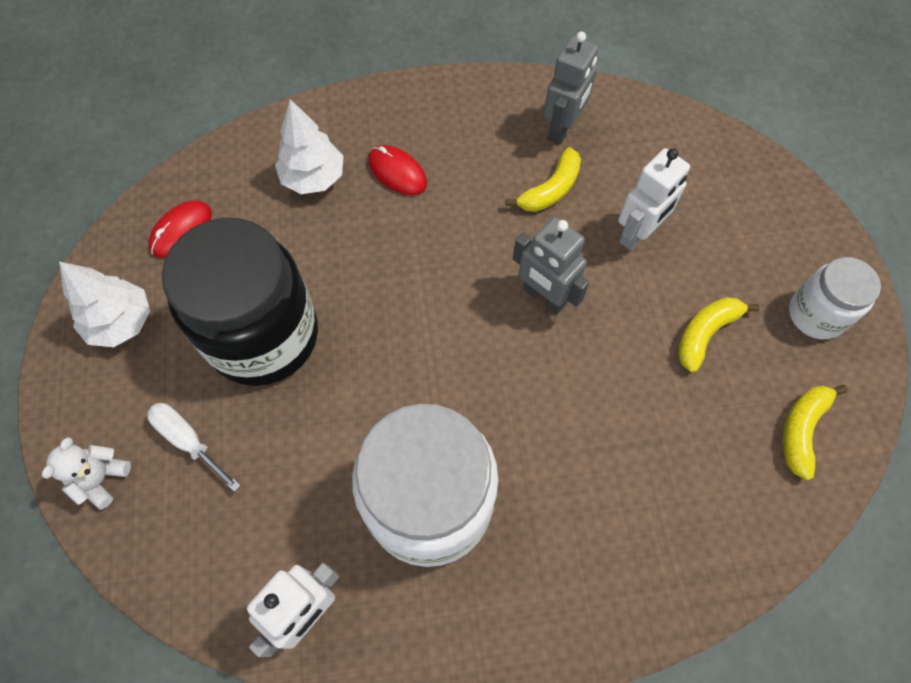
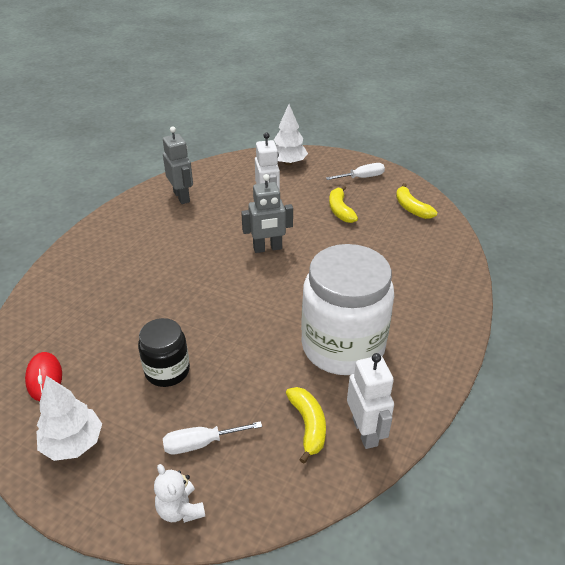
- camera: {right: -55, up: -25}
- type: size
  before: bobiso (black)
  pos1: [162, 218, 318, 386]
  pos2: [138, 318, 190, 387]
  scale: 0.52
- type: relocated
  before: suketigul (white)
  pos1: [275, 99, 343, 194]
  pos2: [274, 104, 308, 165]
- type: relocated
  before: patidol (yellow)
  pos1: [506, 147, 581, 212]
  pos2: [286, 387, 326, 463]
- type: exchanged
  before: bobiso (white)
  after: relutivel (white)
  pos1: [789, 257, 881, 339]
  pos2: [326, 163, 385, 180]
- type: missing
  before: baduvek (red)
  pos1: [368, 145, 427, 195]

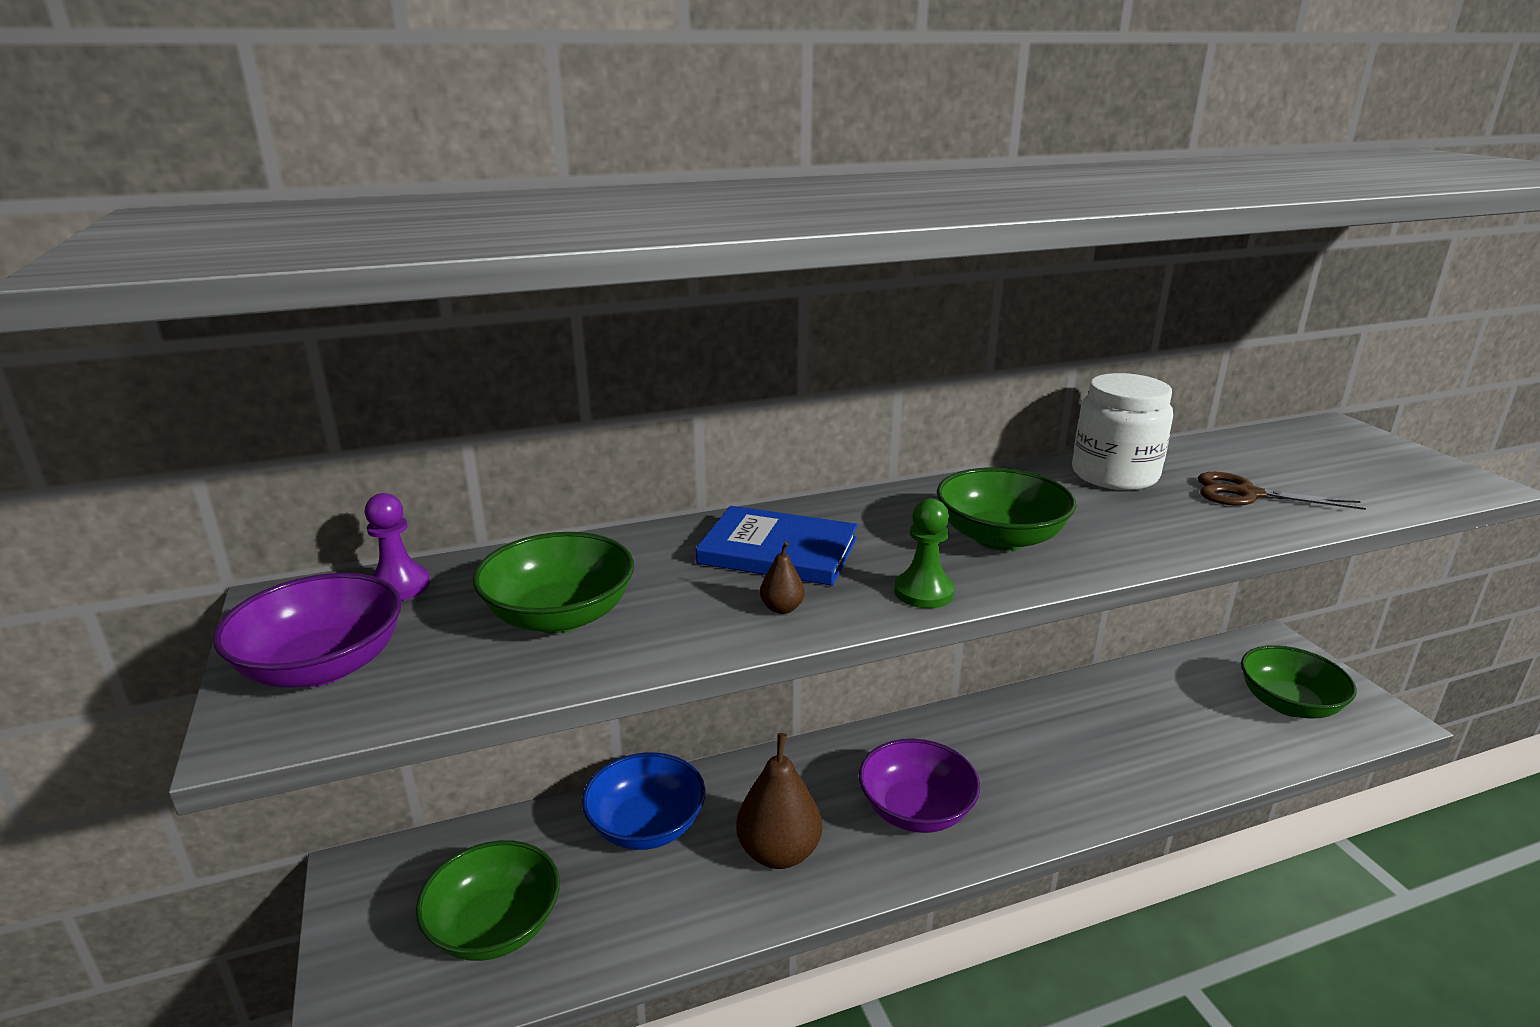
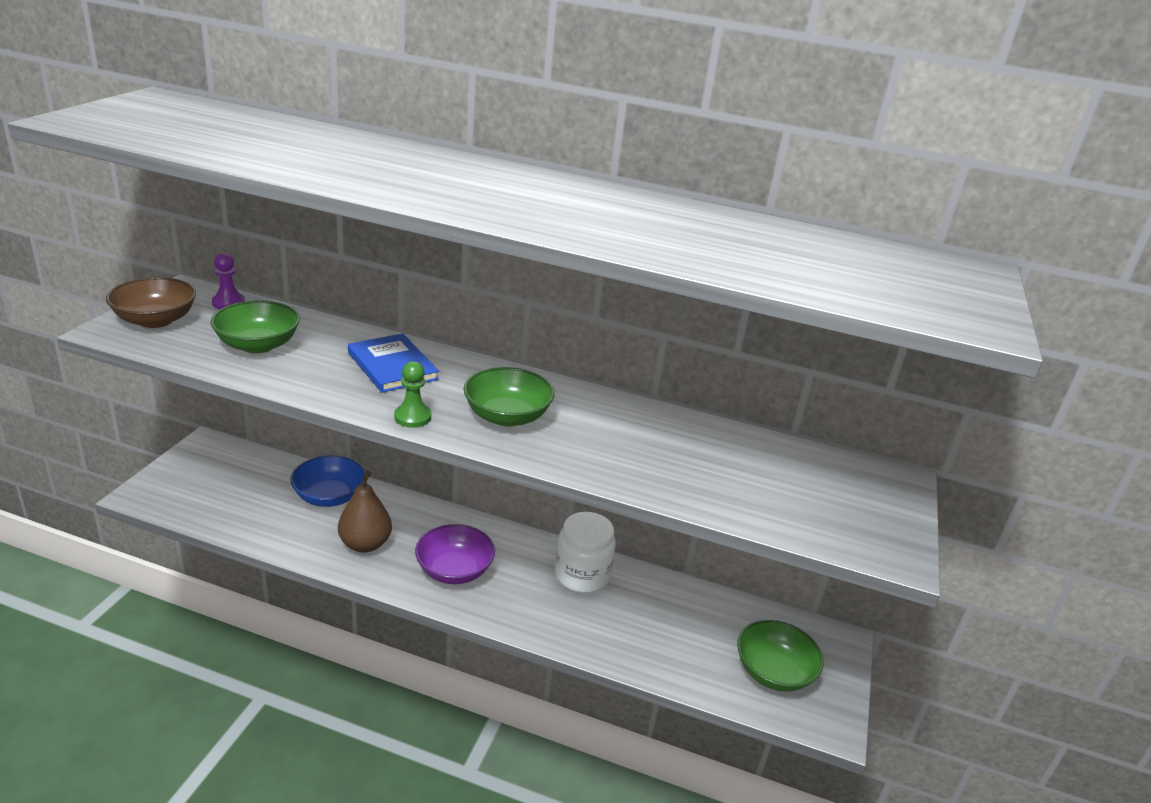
- camera: {right: 35, up: 5}
- type: colour
  before: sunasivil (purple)
  after: sunasivil (brown)
  pos1: [213, 573, 402, 688]
  pos2: [106, 277, 196, 328]
- type: relocated
  before: bobiso (white)
  pos1: [1072, 373, 1173, 490]
  pos2: [555, 512, 616, 593]
- type: missing
  before: sunasivil (green)
  pos1: [416, 840, 560, 961]
- type: missing
  before: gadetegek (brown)
  pos1: [760, 542, 805, 614]
- type: missing
  before: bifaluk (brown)
  pos1: [1198, 472, 1366, 510]

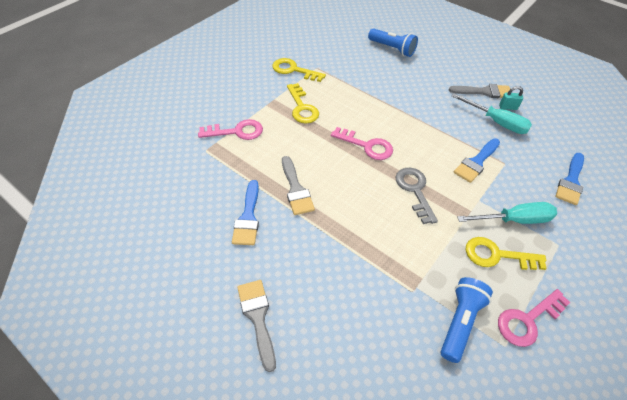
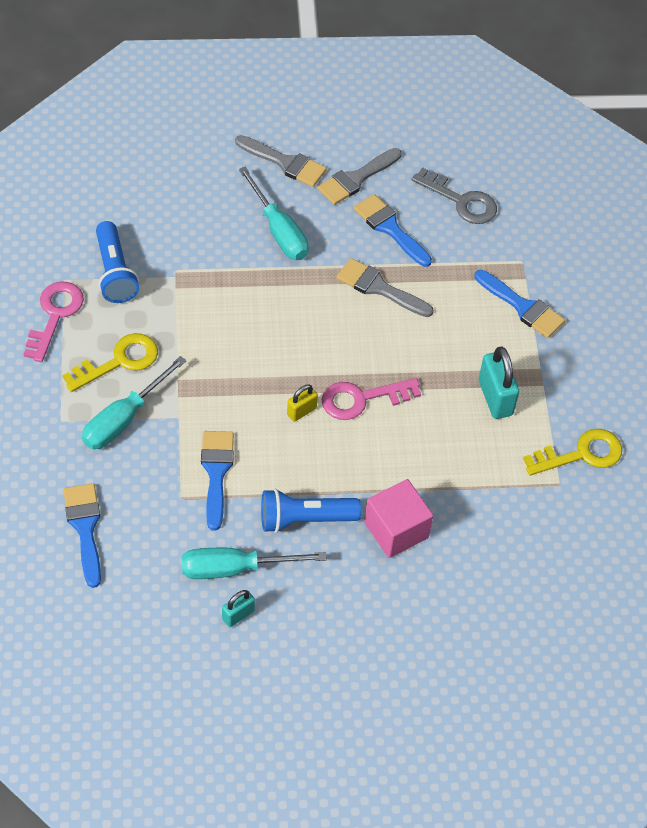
- camera: {right: 135, up: 5}
- type: appeared
  after: relutivel (turquoise)
  pos2: [239, 167, 309, 260]
- type: relocated
  before: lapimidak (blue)
  pos1: [368, 28, 418, 57]
  pos2: [261, 489, 361, 533]
- type: appeared
  after: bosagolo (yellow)
  pos2: [287, 384, 318, 422]
- type: relocated
  before: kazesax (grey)
  pos1: [449, 84, 512, 98]
  pos2: [317, 148, 402, 205]
- type: appeared
  after: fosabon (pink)
  pos2: [364, 479, 433, 558]
- type: relocated
  before: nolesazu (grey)
  pos1: [396, 168, 438, 224]
  pos2: [412, 167, 497, 224]
- type: exchanged
  before: nolesazu (pink)
  after: kazesax (blue)
  pos1: [198, 119, 263, 140]
  pos2: [474, 270, 565, 338]
- type: exchanged
  before: nolesazu (yellow)
  after: bosagolo (turquoise)
  pos1: [287, 83, 319, 123]
  pos2: [479, 347, 519, 419]

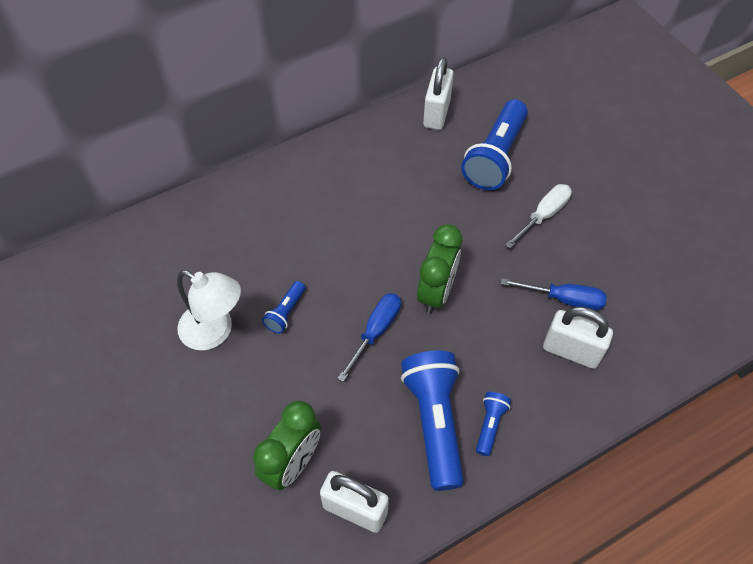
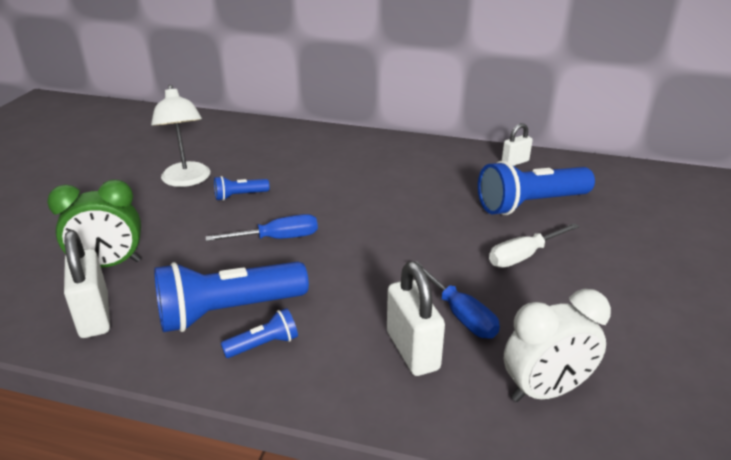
- camera: {right: 45, up: -25}
- type: spun
  before: lapimidak (blue)
  pos1: [401, 351, 464, 491]
  pos2: [154, 261, 309, 332]
  turn: -150
- type: spun
  before: relutivel (white)
  pos1: [505, 184, 572, 248]
  pos2: [489, 223, 579, 268]
  turn: 150
- type: size
  before: bosagolo (white)
  pos1: [423, 57, 454, 130]
  pos2: [501, 123, 533, 166]
  scale: 0.61
- type: appeared
  after: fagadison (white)
  pos2: [504, 289, 611, 402]
- type: missing
  before: fagadison (green)
  pos1: [417, 224, 462, 314]

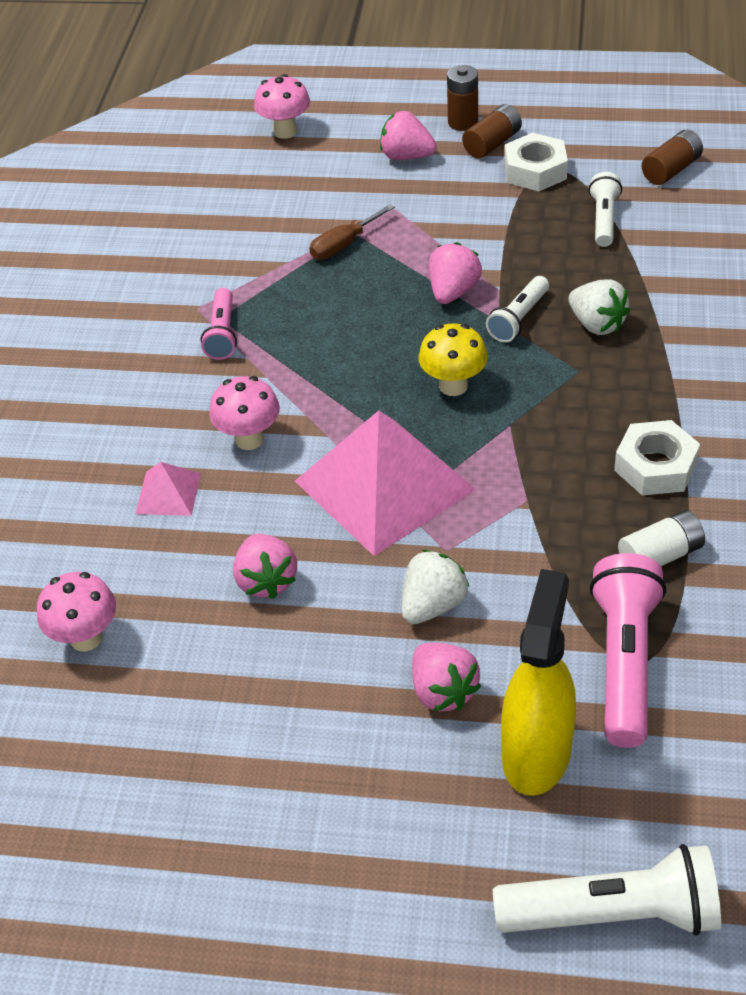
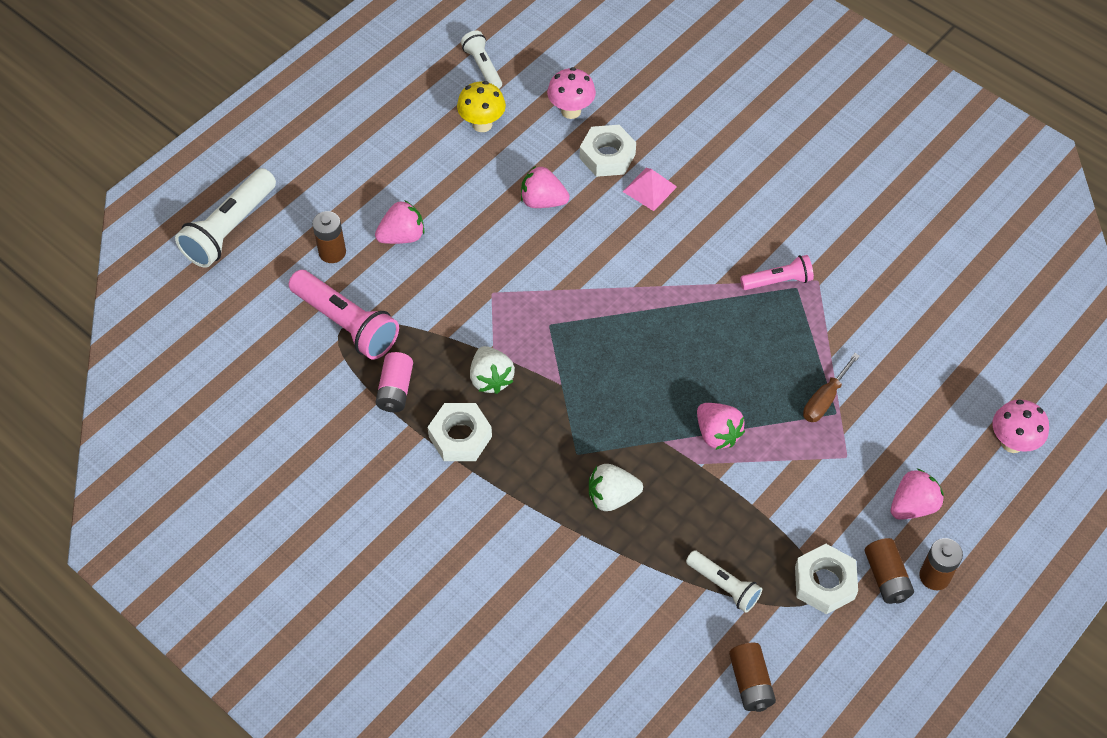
- camera: {right: 120, up: 10}
- type: exchanged
  before: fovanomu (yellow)
  after: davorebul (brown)
  pos1: [501, 569, 576, 796]
  pos2: [312, 211, 346, 263]
- type: spun
  before: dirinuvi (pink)
  pos1: [412, 643, 481, 711]
  pos2: [375, 200, 425, 244]
  turn: 150
- type: colour
  before: davorebul (white)
  after: davorebul (pink)
  pos1: [618, 510, 705, 566]
  pos2: [376, 352, 413, 412]
- type: relocated
  before: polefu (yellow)
  pos1: [419, 323, 488, 396]
  pos2: [457, 81, 506, 132]
- type: relocated
  before: lapimidak (white)
  pos1: [486, 276, 549, 343]
  pos2: [461, 31, 502, 89]
- type: relocated
  before: dirinuvi (white)
  pos1: [402, 550, 469, 624]
  pos2: [470, 346, 515, 394]
- type: appeared
  after: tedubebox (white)
  pos2: [580, 125, 636, 177]
- type: spun
  before: lapimidak (pink)
  pos1: [201, 288, 237, 360]
  pos2: [740, 255, 814, 290]
  turn: 135
- type: spun
  before: relutivel (brown)
  pos1: [309, 204, 395, 260]
  pos2: [803, 353, 860, 422]
  turn: -135
- type: missing
  before: polefu (pink)
  pos1: [209, 376, 280, 450]
- type: missing
  before: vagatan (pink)
  pos1: [295, 411, 476, 556]

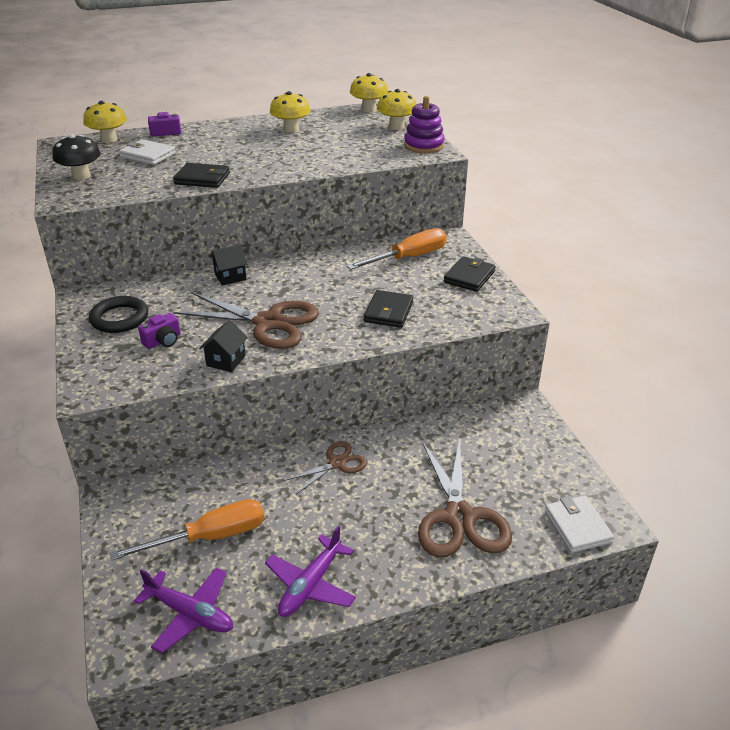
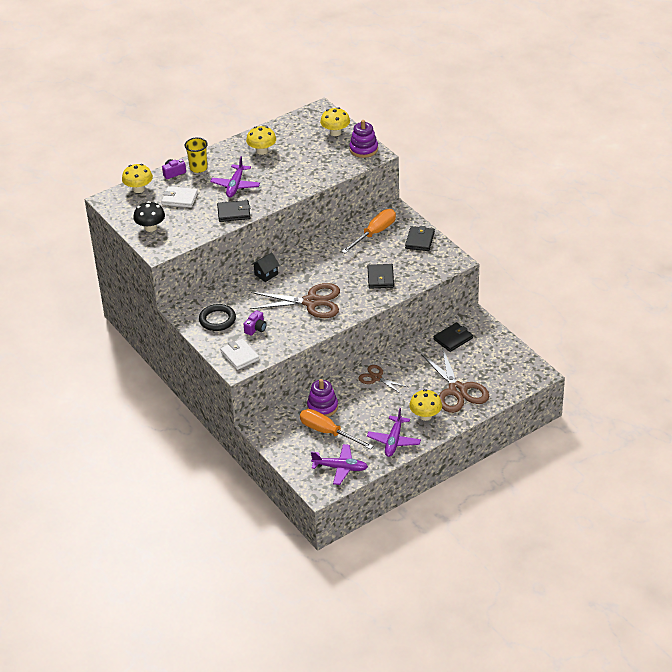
- camera: {right: -15, up: 5}
- type: appeared
  after: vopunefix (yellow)
  pos2: [184, 137, 208, 173]
- type: appeared
  after: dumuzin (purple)
  pos2: [210, 156, 260, 197]
- type: relocated
  before: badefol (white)
  pos1: [545, 496, 614, 553]
  pos2: [220, 338, 259, 370]
- type: spun
  before: relutivel (orange)
  pos1: [110, 499, 265, 560]
  pos2: [300, 409, 373, 449]
  turn: -105
- type: appeared
  after: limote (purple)
  pos2: [307, 379, 338, 417]
- type: spun
  before: bifaluk (brown)
  pos1: [283, 441, 367, 494]
  pos2: [358, 365, 408, 394]
  turn: -90
- type: relocated
  before: polefu (yellow)
  pos1: [350, 73, 388, 113]
  pos2: [409, 389, 442, 421]
- type: appeared
  after: badefol (black)
  pos2: [434, 323, 473, 352]
- type: missing
  before: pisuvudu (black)
  pos1: [199, 320, 248, 372]

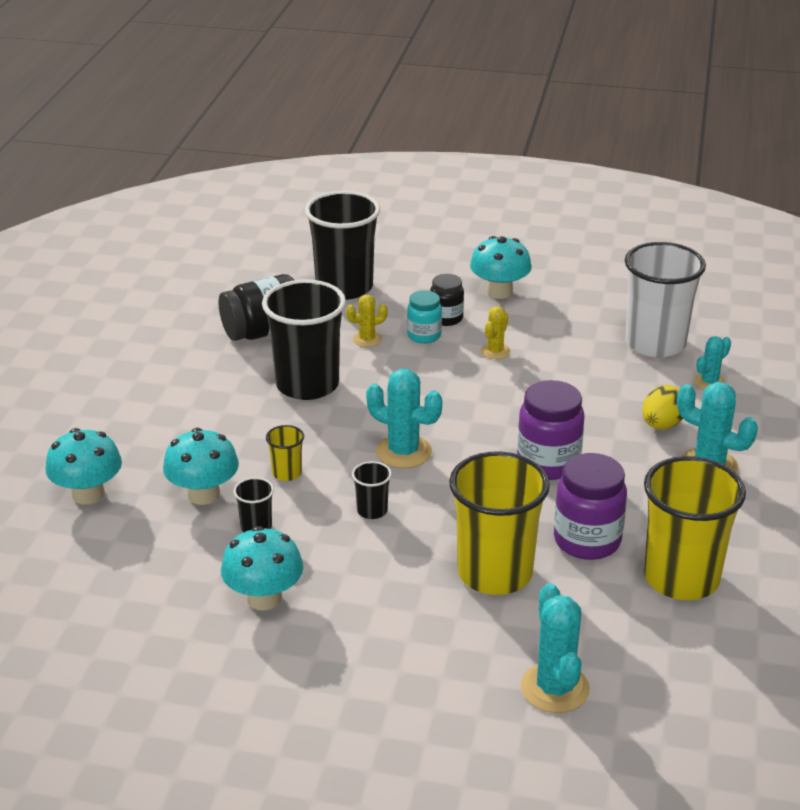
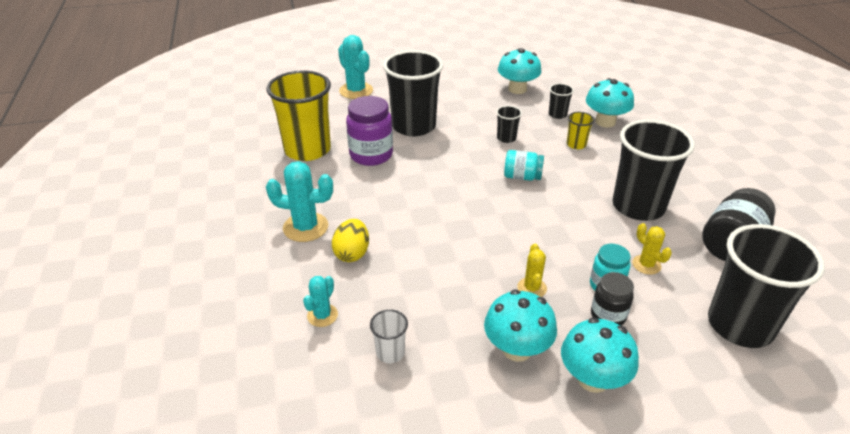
- camera: {right: 155, up: 5}
- type: size
  before: vopunefix (white)
  pos1: [625, 242, 706, 357]
  pos2: [370, 309, 408, 363]
  scale: 0.43
- type: colour
  before: vopunefix (yellow)
  after: vopunefix (black)
  pos1: [449, 451, 550, 595]
  pos2: [383, 50, 443, 136]
- type: relocated
  before: polefu (turquoise)
  pos1: [45, 428, 122, 504]
  pos2: [484, 290, 557, 362]
- type: exchanged
  before: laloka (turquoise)
  after: bobiso (turquoise)
  pos1: [366, 369, 442, 468]
  pos2: [504, 150, 544, 181]
- type: spun
  before: laloka (yellow)
  pos1: [346, 295, 388, 347]
  pos2: [632, 223, 672, 275]
  turn: -75
- type: missing
  before: bobiso (purple)
  pos1: [517, 380, 585, 480]

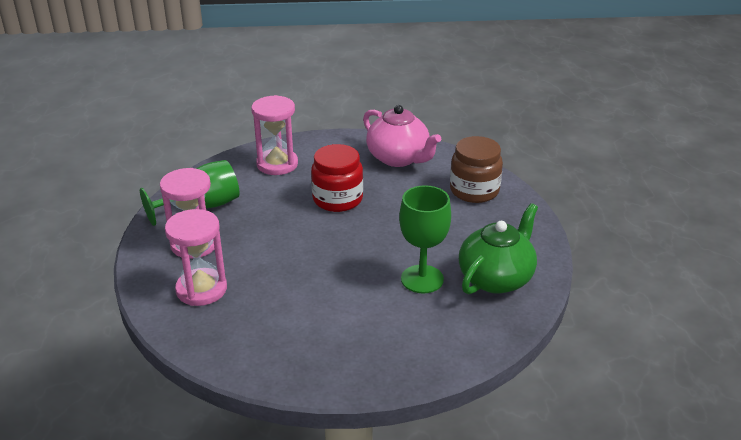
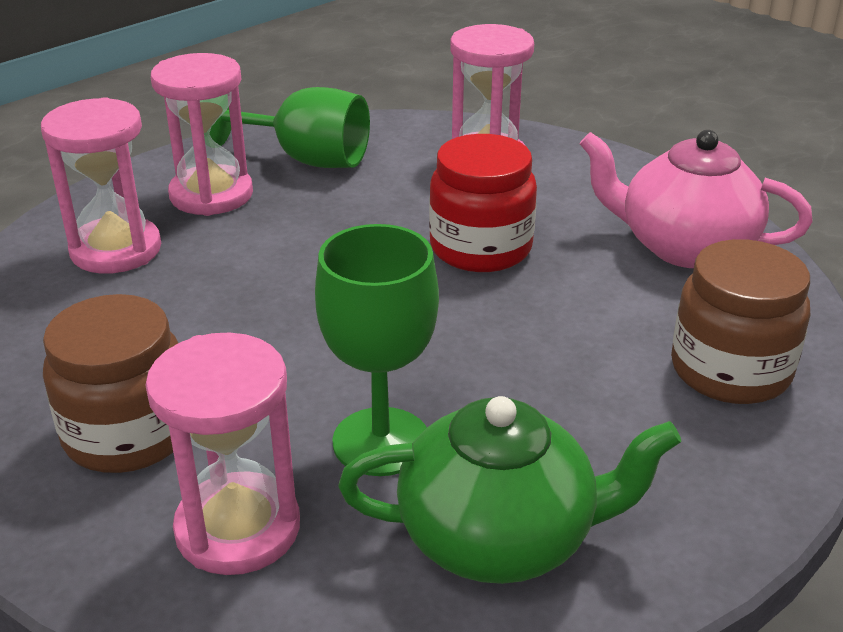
- camera: {right: 50, up: 0}
- type: appeared
  after: bobiso (brown)
  pos2: [43, 294, 178, 473]
- type: appeared
  after: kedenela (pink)
  pos2: [145, 332, 300, 575]
- type: spun
  before: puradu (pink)
  pos1: [363, 105, 441, 167]
  pos2: [580, 130, 813, 268]
  turn: 105

